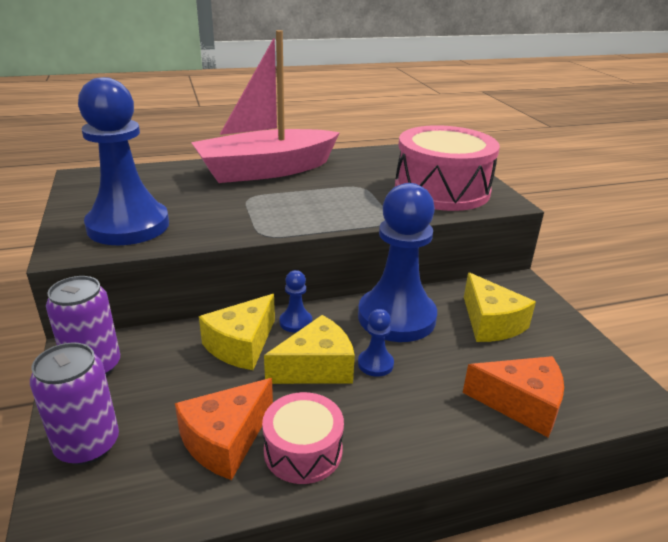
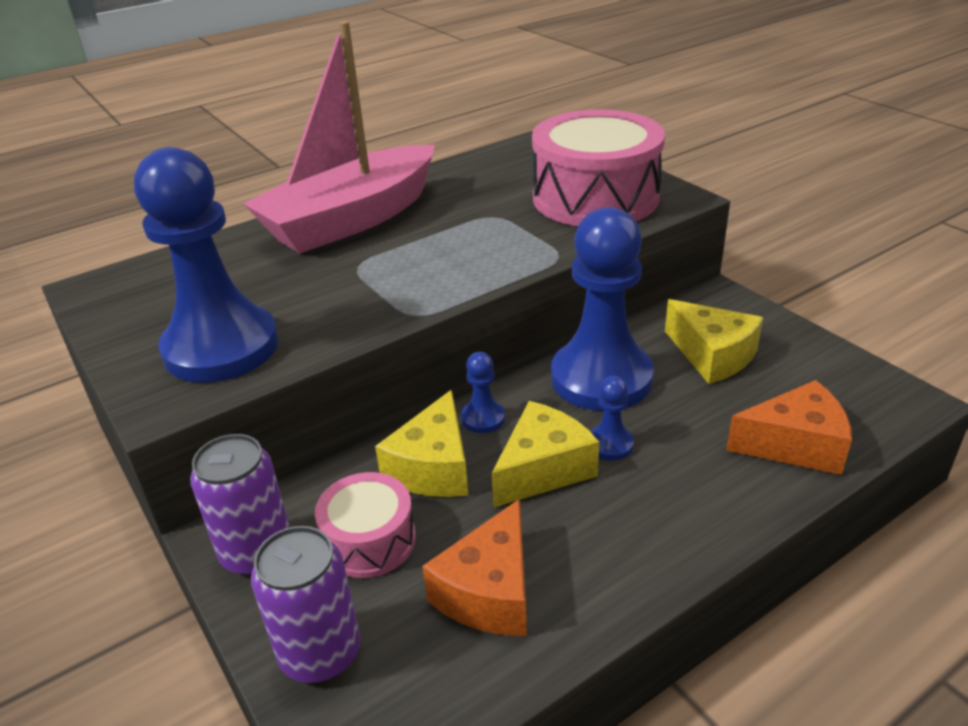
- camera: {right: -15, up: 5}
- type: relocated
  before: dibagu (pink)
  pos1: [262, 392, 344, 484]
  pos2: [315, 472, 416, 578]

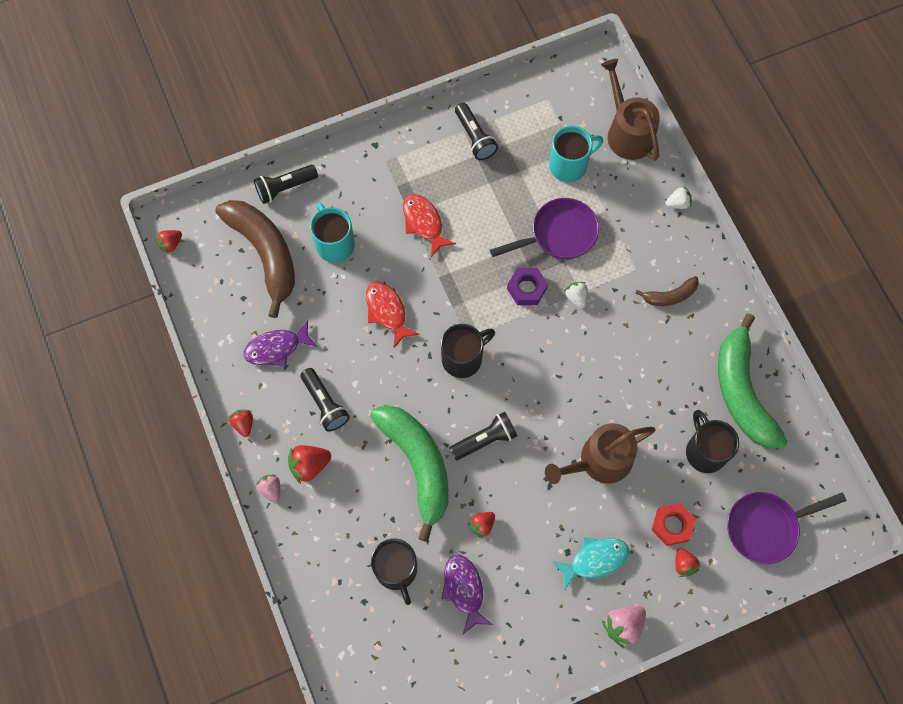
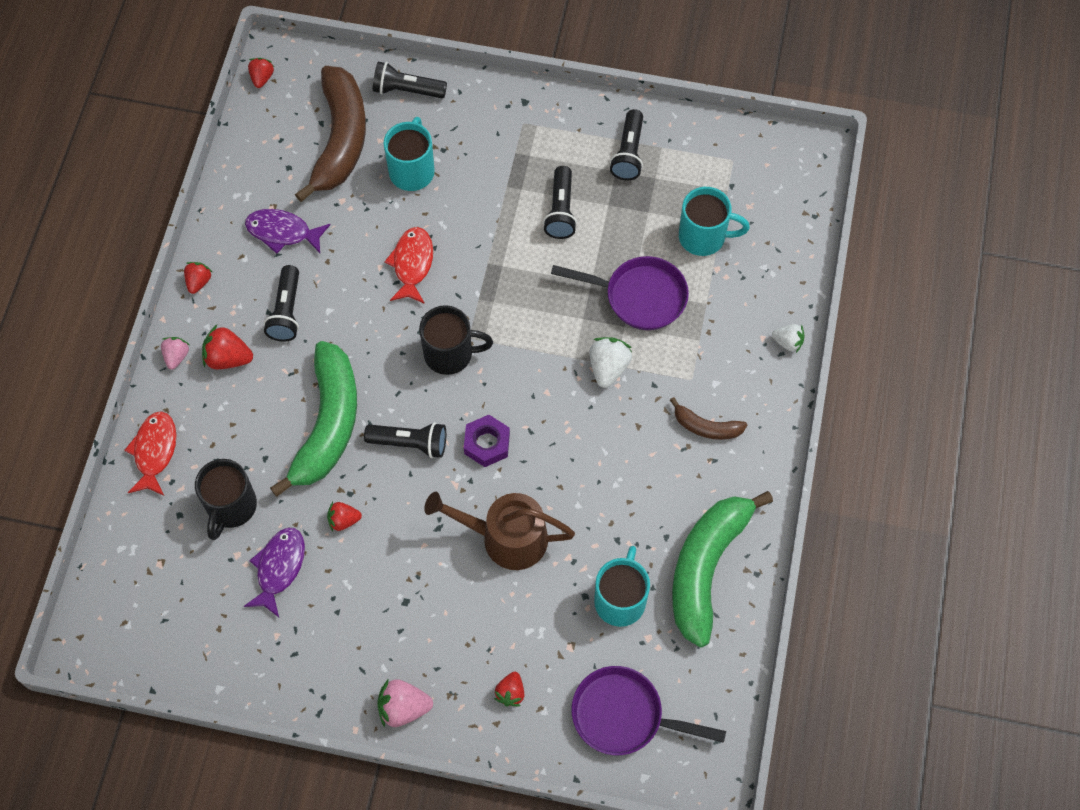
- camera: {right: 35, up: -5}
- type: relocated
  before: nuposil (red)
  pos1: [403, 194, 456, 257]
  pos2: [125, 411, 176, 496]
- type: spun
  before: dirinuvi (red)
  pos1: [156, 230, 182, 254]
  pos2: [248, 58, 274, 88]
  turn: 105
- type: relocated
  before: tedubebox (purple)
  pos1: [507, 268, 548, 305]
  pos2: [464, 415, 510, 467]
- type: appeared
  after: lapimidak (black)
  pos2: [543, 166, 577, 239]
- type: size
  before: dirinuvi (white)
  pos1: [565, 282, 588, 308]
  pos2: [589, 337, 632, 388]
  scale: 1.54
- type: colour
  before: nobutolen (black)
  after: nobutolen (turquoise)
  pos1: [686, 410, 739, 473]
  pos2: [594, 546, 650, 627]
- type: missing
  before: nuposil (turquoise)
  pos1: [552, 537, 629, 590]
- type: missing
  before: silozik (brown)
  pos1: [601, 59, 660, 161]
- type: missing
  before: tedubebox (red)
  pos1: [652, 503, 696, 546]

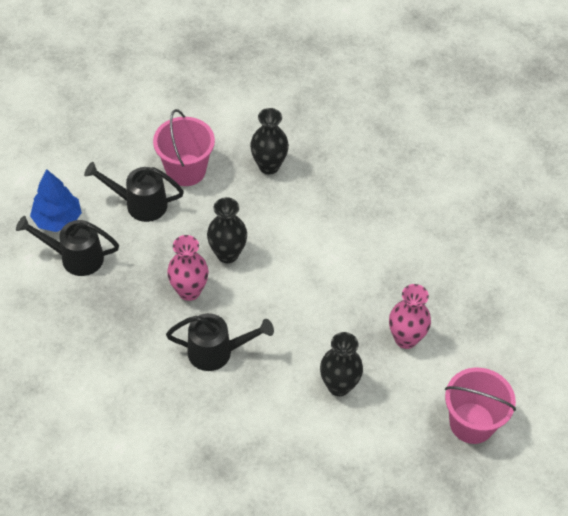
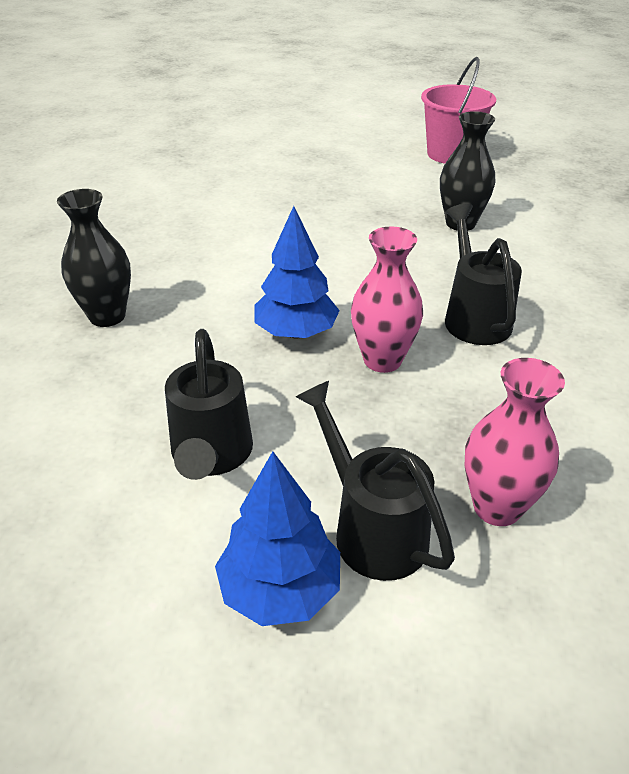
- camera: {right: -100, up: -15}
- type: exchanged
  before: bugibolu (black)
  after: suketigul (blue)
  pos1: [207, 197, 247, 263]
  pos2: [254, 206, 340, 339]
- type: spun
  before: silozik (black)
  pos1: [16, 216, 119, 276]
  pos2: [296, 381, 455, 581]
  turn: 150
- type: relocated
  before: bugibolu (pink)
  pos1: [389, 284, 431, 349]
  pos2: [465, 358, 565, 526]
- type: missing
  before: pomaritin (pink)
  pos1: [153, 109, 215, 186]

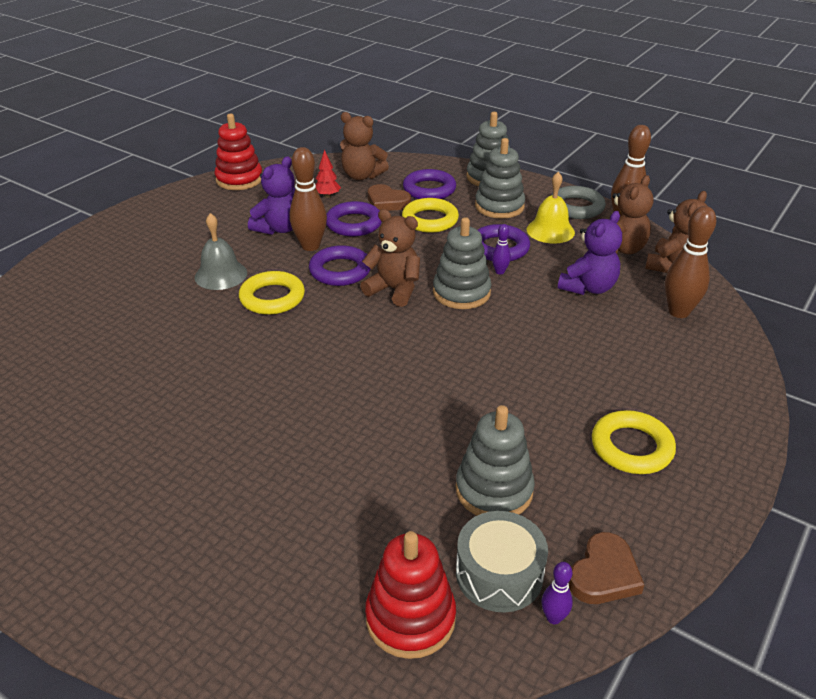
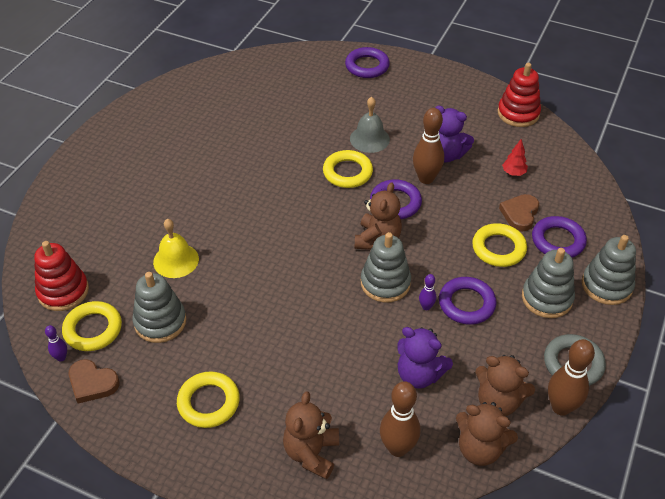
- camera: {right: 80, up: 10}
- type: exchanged
  before: dibagu (grey)
  after: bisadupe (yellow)
  pos1: [456, 511, 548, 613]
  pos2: [62, 301, 122, 351]
- type: relocated
  before: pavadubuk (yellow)
  pos1: [527, 172, 575, 244]
  pos2: [153, 219, 199, 278]
- type: relocated
  before: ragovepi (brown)
  pos1: [340, 112, 389, 180]
  pos2: [283, 391, 339, 479]
- type: relocated
  before: bisadupe (purple)
  pos1: [326, 201, 382, 237]
  pos2: [345, 47, 390, 78]

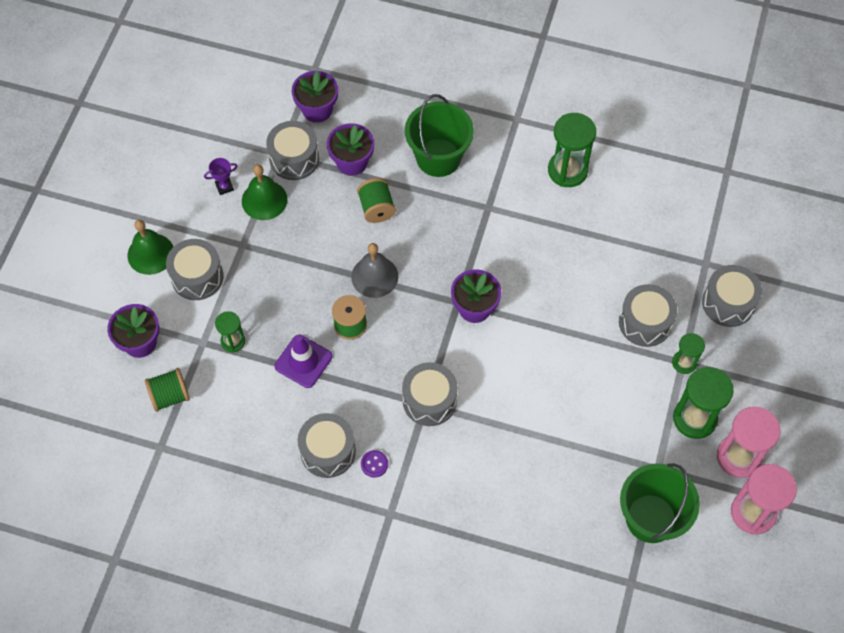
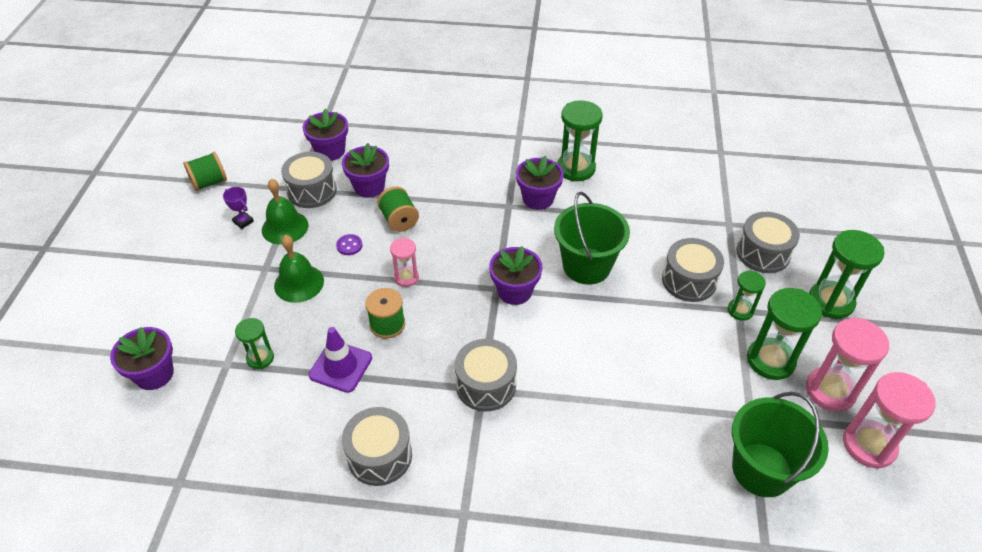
- camera: {right: -10, up: -15}
- type: relocated
  before: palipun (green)
  pos1: [145, 368, 190, 412]
  pos2: [184, 152, 227, 191]
- type: spun
  before: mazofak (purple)
  pos1: [204, 158, 237, 195]
  pos2: [223, 187, 254, 229]
  turn: 75
- type: relocated
  before: pavadubuk (green)
  pos1: [128, 220, 173, 275]
  pos2: [274, 235, 324, 303]
- type: relocated
  before: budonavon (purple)
  pos1: [361, 450, 388, 477]
  pos2: [336, 234, 363, 255]
- type: exchanged
  before: pavadubuk (grey)
  after: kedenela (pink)
  pos1: [351, 243, 398, 298]
  pos2: [390, 238, 419, 287]
- type: appeared
  after: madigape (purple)
  pos2: [516, 155, 564, 210]
- type: relocated
  before: pomaritin (green)
  pos1: [405, 94, 474, 177]
  pos2: [554, 191, 630, 284]
- type: appeared
  after: kedenela (green)
  pos2: [809, 230, 884, 319]
- type: missing
  before: dibagu (grey)
  pos1: [166, 239, 223, 300]

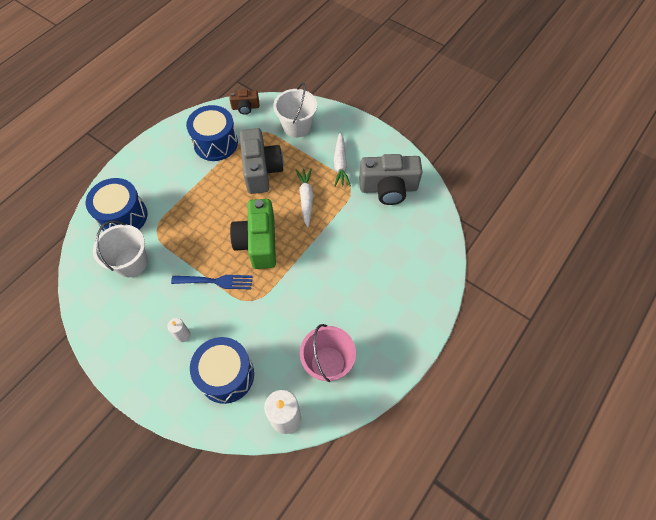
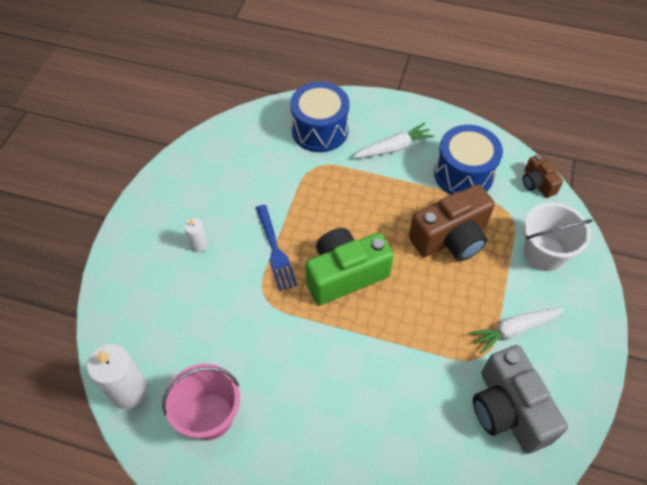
- camera: {right: 70, up: -5}
- type: relocated
  before: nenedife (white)
  pos1: [296, 168, 313, 228]
  pos2: [353, 123, 434, 158]
- type: colour
  before: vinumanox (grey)
  after: vinumanox (brown)
  pos1: [240, 128, 284, 194]
  pos2: [409, 184, 495, 261]
- type: missing
  before: pomaritin (white)
  pos1: [93, 220, 148, 277]
- type: missing
  before: dibagu (blue)
  pos1: [190, 337, 254, 404]

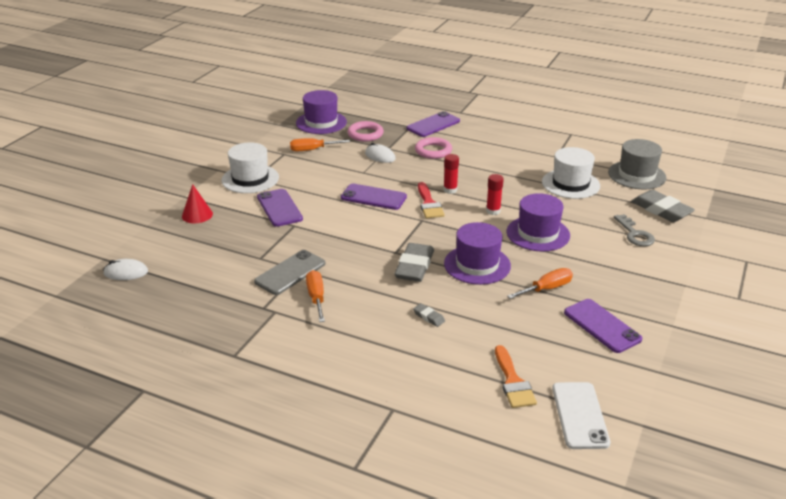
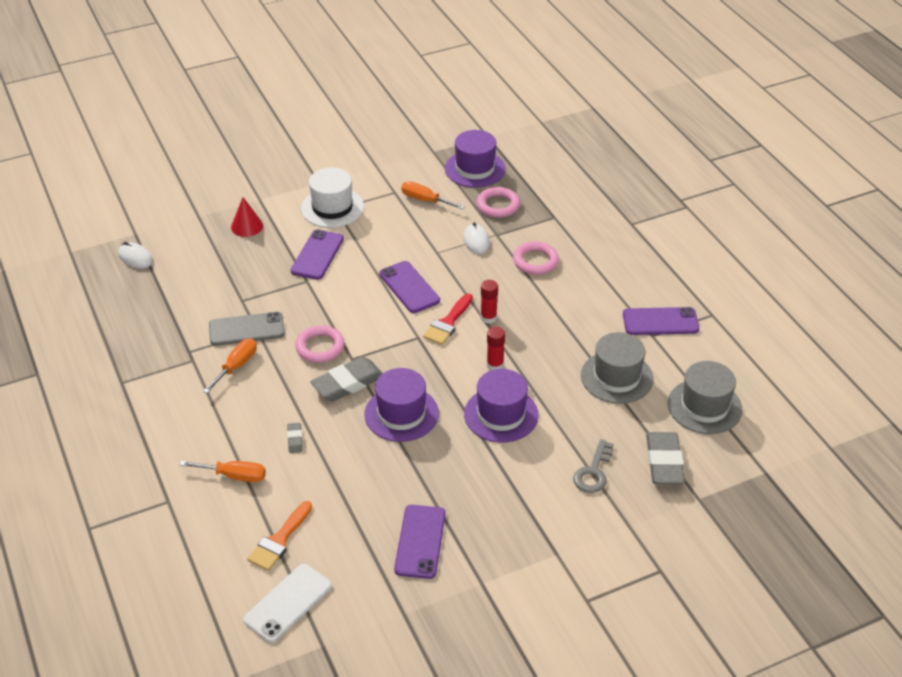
- camera: {right: 40, up: 10}
- type: relocated
  before: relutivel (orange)
  pos1: [507, 268, 573, 299]
  pos2: [180, 461, 266, 482]
- type: appeared
  after: bisadupe (pink)
  pos2: [295, 325, 345, 363]
- type: colour
  before: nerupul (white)
  after: nerupul (grey)
  pos1: [542, 147, 600, 199]
  pos2: [581, 332, 653, 404]
- type: relocated
  before: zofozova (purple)
  pos1: [407, 111, 460, 137]
  pos2: [623, 307, 699, 335]

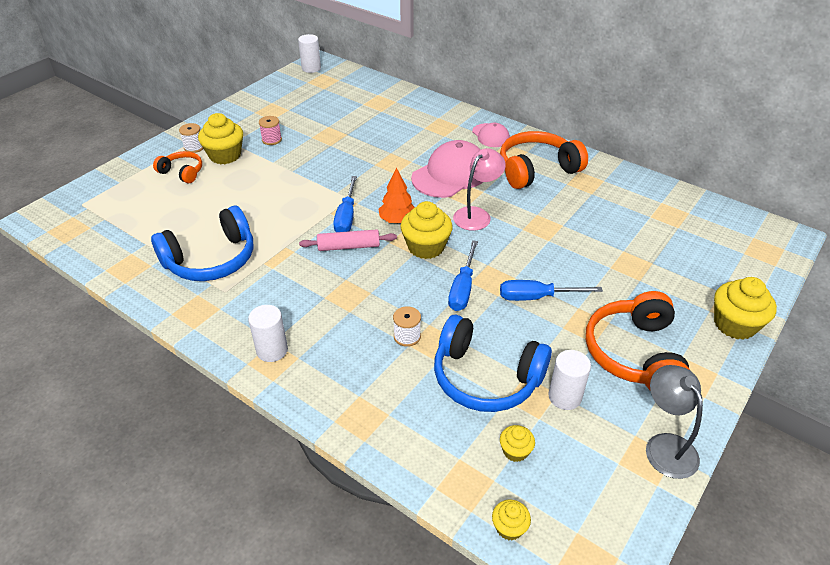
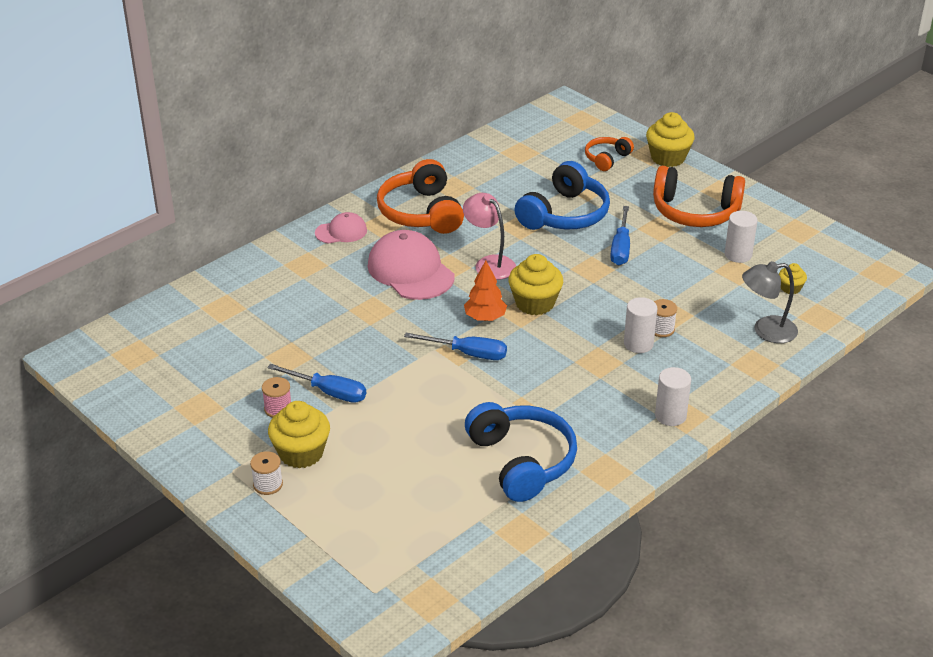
- camera: {right: -80, up: -5}
- type: relocated
  before: relutivel (blue)
  pos1: [448, 240, 478, 311]
  pos2: [267, 364, 366, 403]
- type: relocated
  before: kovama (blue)
  pos1: [434, 315, 552, 412]
  pos2: [514, 161, 610, 230]
- type: relocated
  before: kovama (orange)
  pos1: [153, 151, 202, 183]
  pos2: [585, 137, 634, 171]
- type: relocated
  before: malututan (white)
  pos1: [298, 34, 321, 73]
  pos2: [624, 297, 657, 353]
- type: relocated
  before: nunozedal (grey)
  pos1: [646, 365, 703, 479]
  pos2: [742, 261, 798, 343]
- type: missing
  before: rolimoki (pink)
  pos1: [299, 229, 397, 251]
- type: missing
  before: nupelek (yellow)
  pos1: [492, 500, 531, 540]

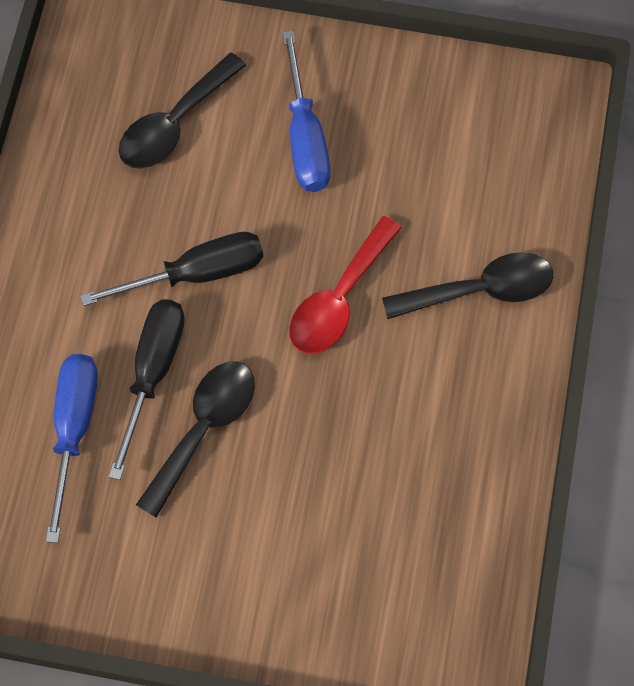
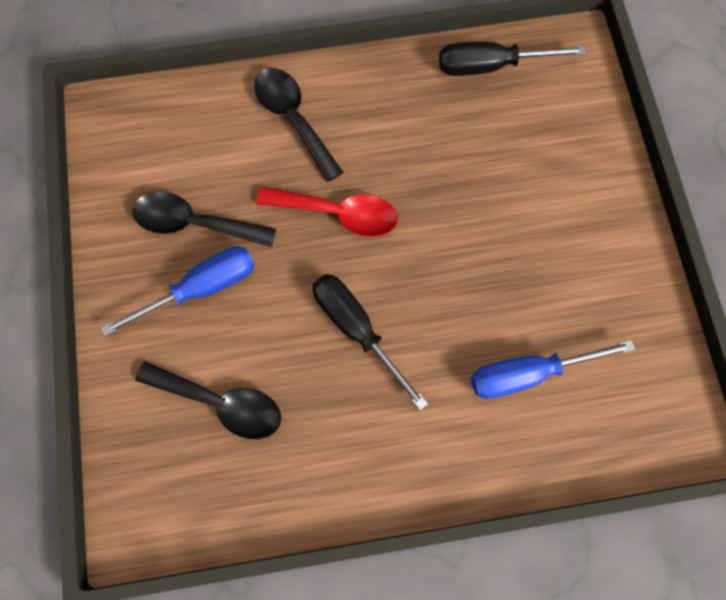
- camera: {right: -110, up: 5}
- type: relocated
  before: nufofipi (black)
  pos1: [136, 361, 255, 518]
  pos2: [132, 192, 276, 247]
- type: relocated
  before: relutivel (black)
  pos1: [108, 299, 185, 480]
  pos2: [439, 42, 586, 76]

